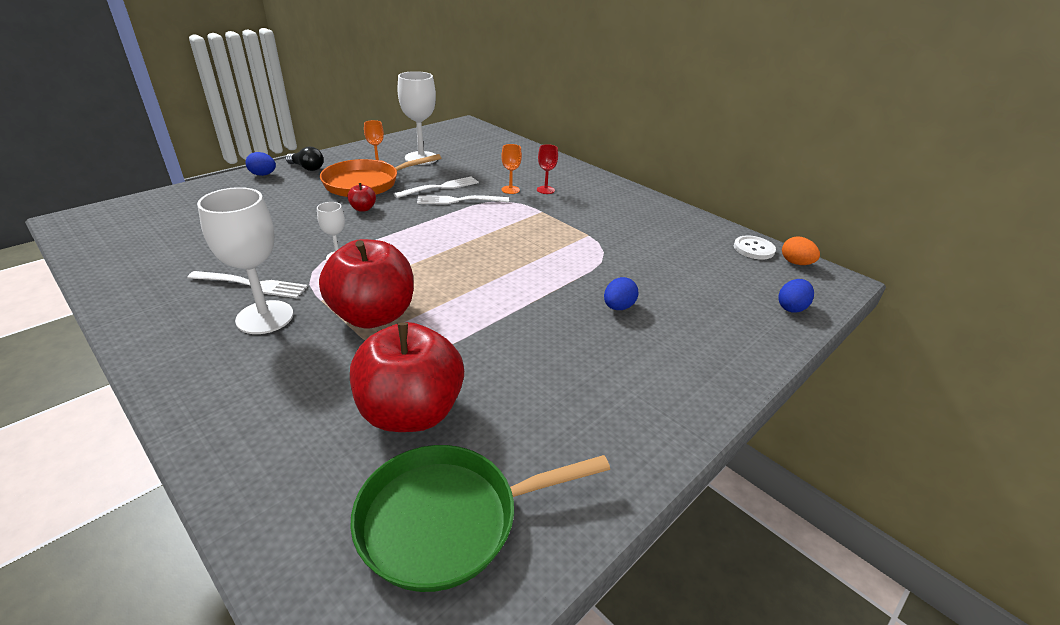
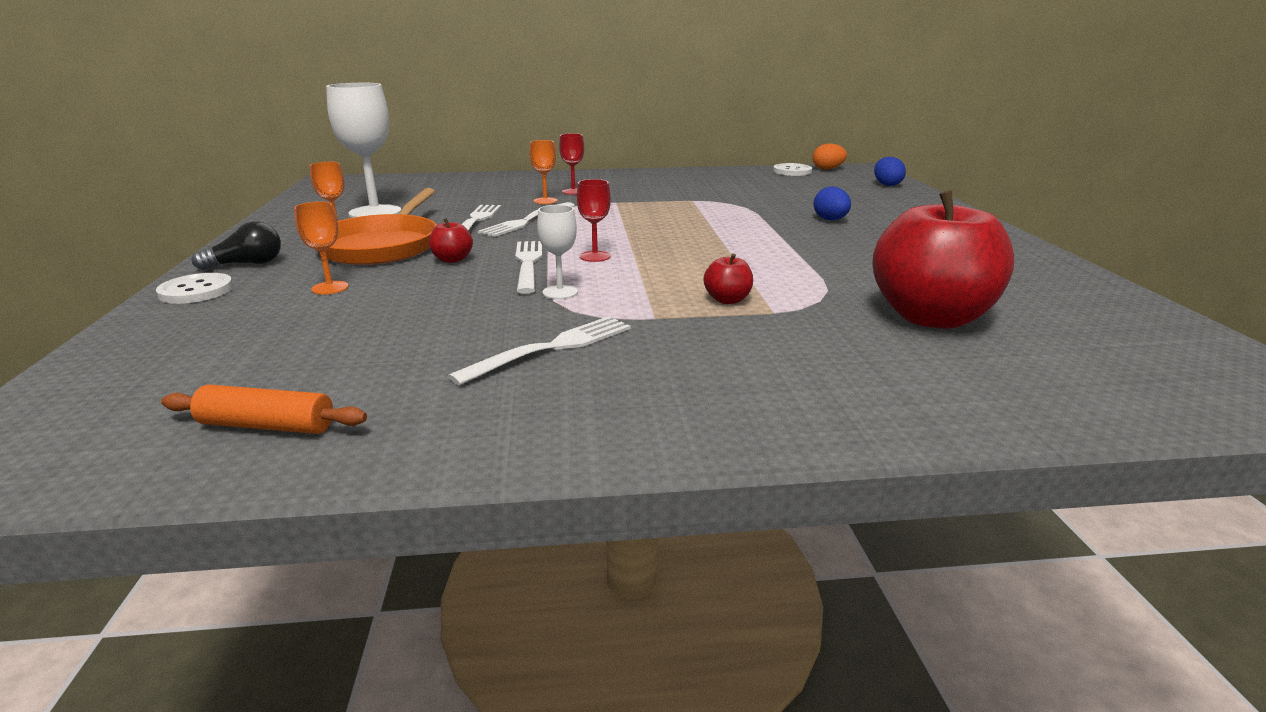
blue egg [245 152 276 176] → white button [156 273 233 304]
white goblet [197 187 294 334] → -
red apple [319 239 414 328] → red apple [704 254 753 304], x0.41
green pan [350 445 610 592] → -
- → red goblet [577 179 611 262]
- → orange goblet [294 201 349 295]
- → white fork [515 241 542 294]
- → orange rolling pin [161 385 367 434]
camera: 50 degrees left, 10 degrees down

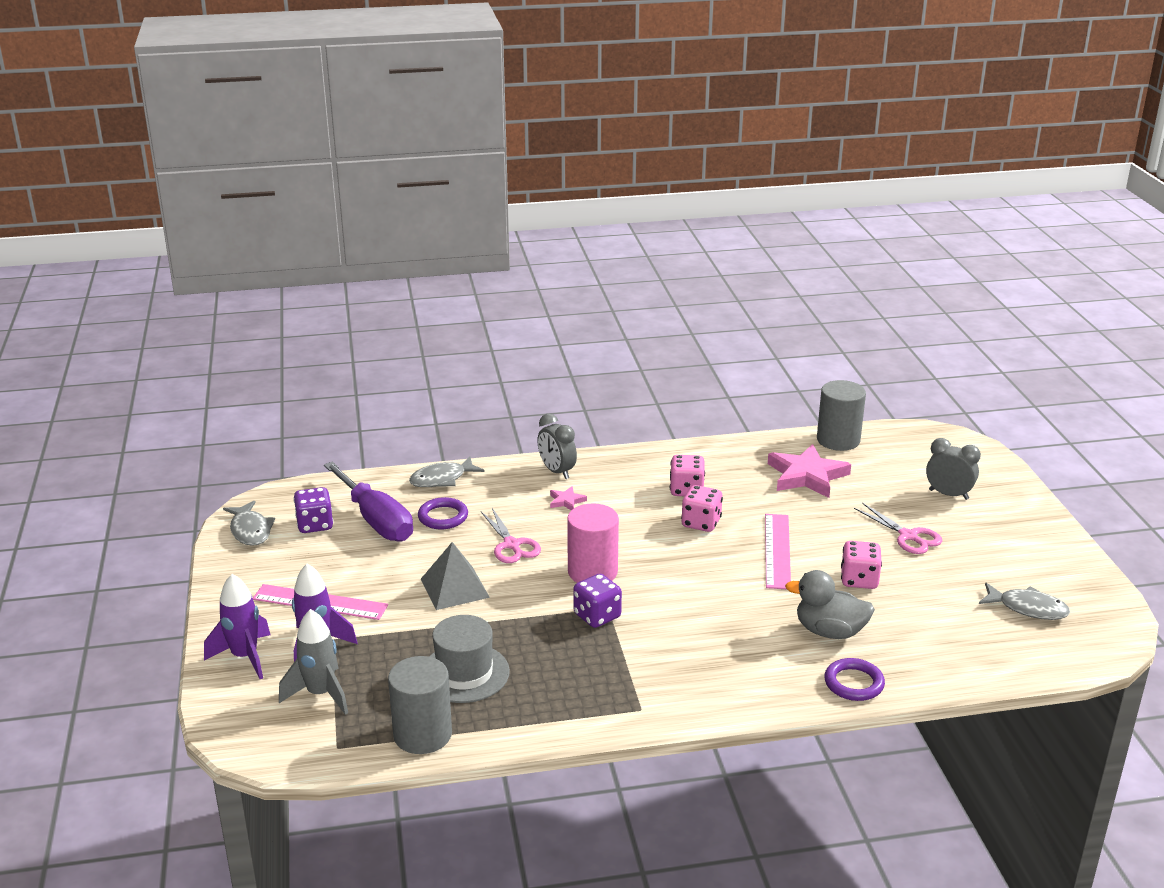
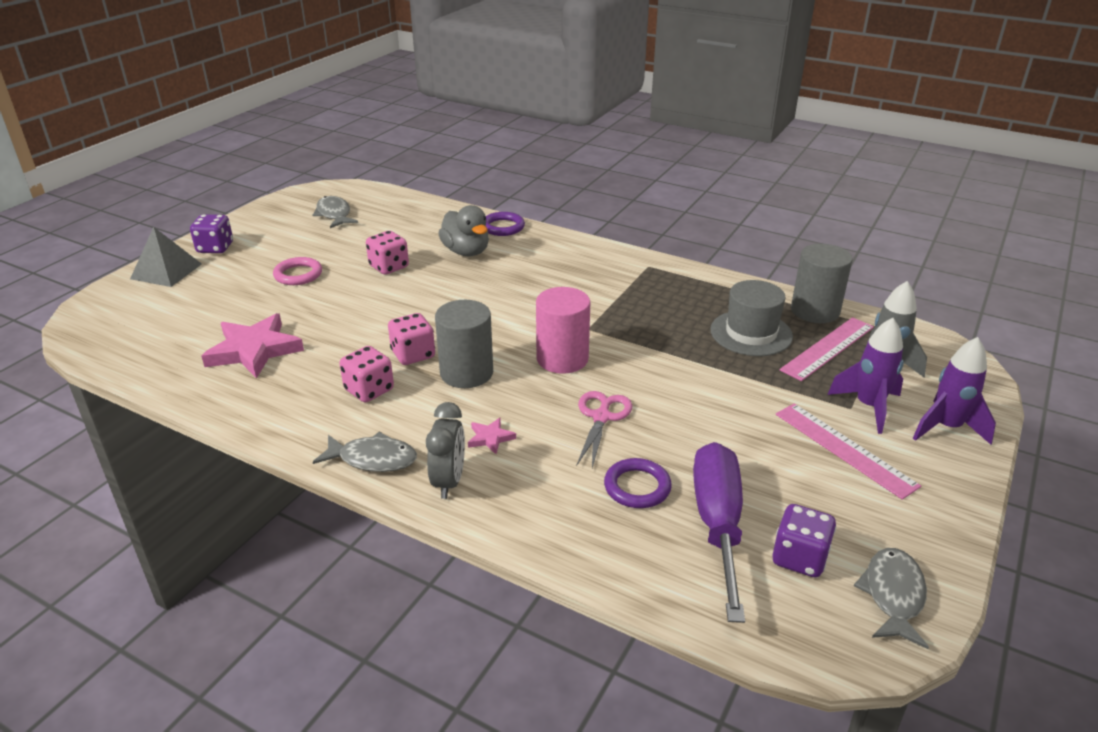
grey cylinder [817 380 866 451] → grey cylinder [435 300 493 388], relocated
grey clock [926 438 981 500] → -
grey fish [409 457 485 487] → grey fish [313 432 417 472], relocated
pink scissors [854 503 942 554] → pink ring [273 257 322 285]
pink ruler [765 514 791 589] → pink ruler [780 317 874 381], relocated
grey pyramid [421 542 490 610] → grey pyramid [130 227 202 287], relocated
purple dice [573 573 622 628] → purple dice [190 214 233 253], relocated
camera: 140 degrees left, 5 degrees up

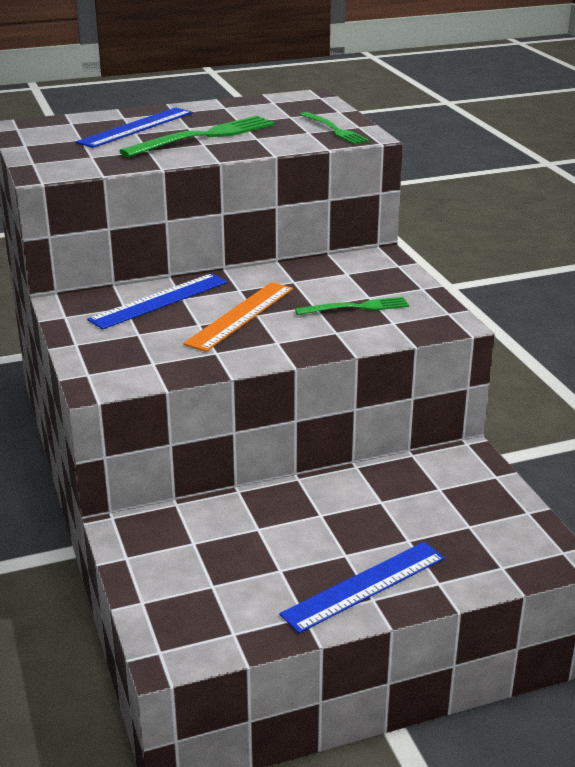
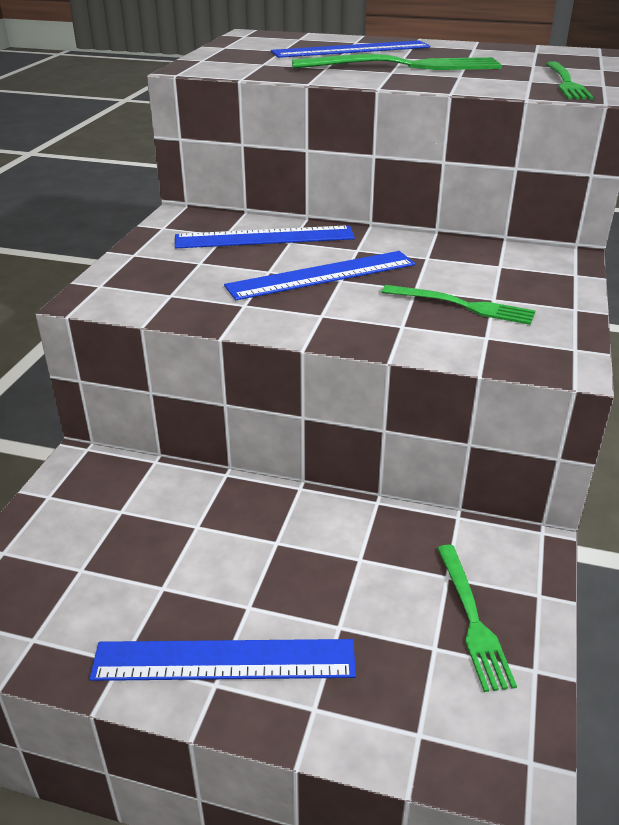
orange ruler [183 282 293 352] → blue ruler [224 251 415 300]
- → green fork [437 545 517 692]
camera: 35 degrees right, 5 degrees up

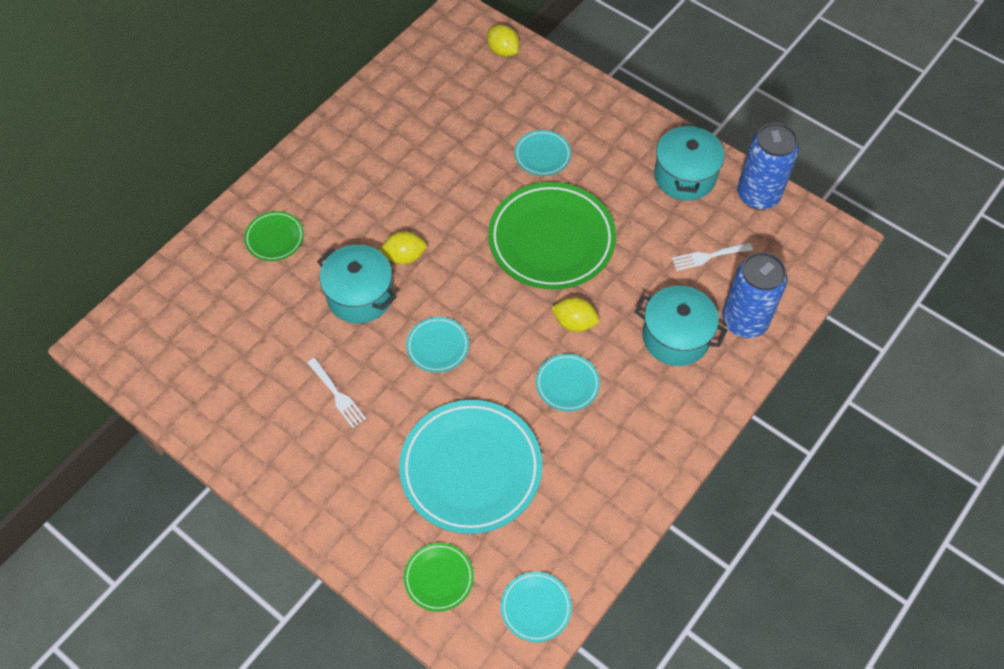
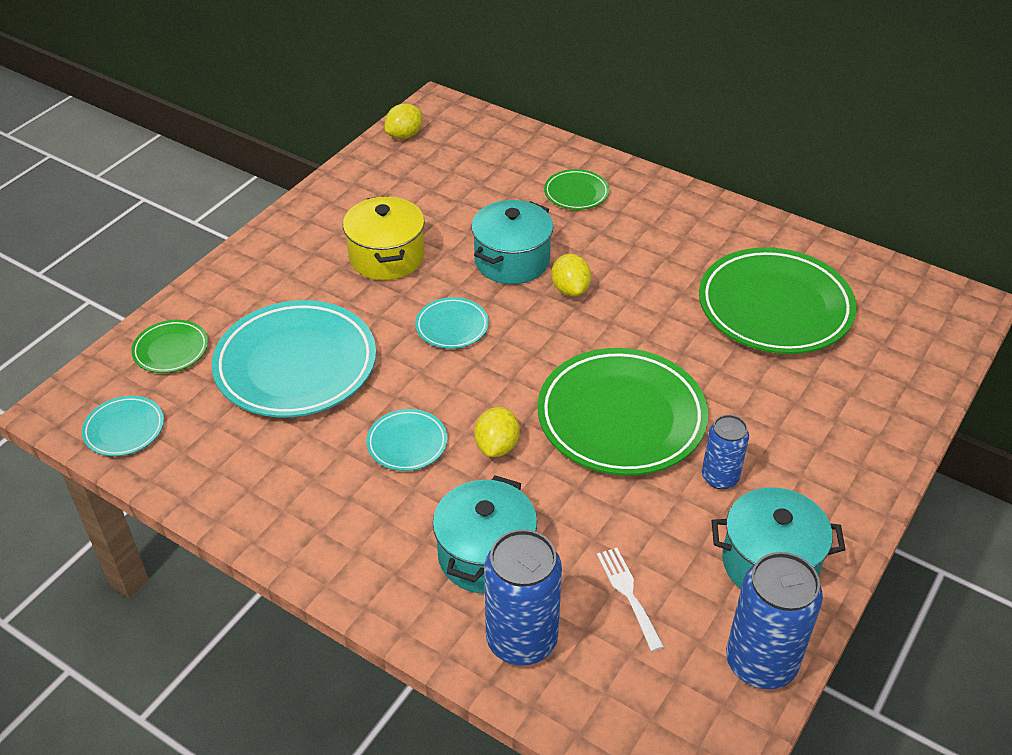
yellow lemon [487 25 519 57] → yellow lemon [385 104 423 139], relocated
turquoise plate [514 130 571 176] → -
white fork [307 358 366 428] → yellow pot [343 196 425 281]
- → green plate [699 247 857 354]
- → blue can [702 415 749 489]
camera: 85 degrees right, 15 degrees down

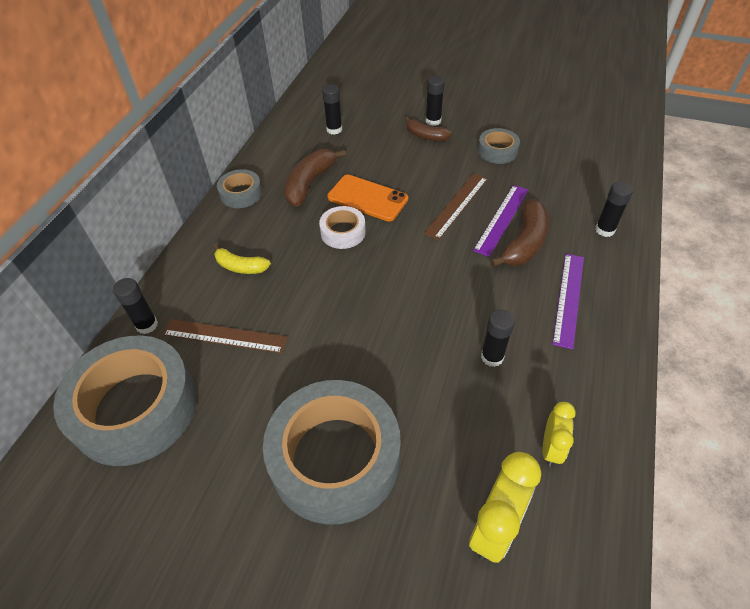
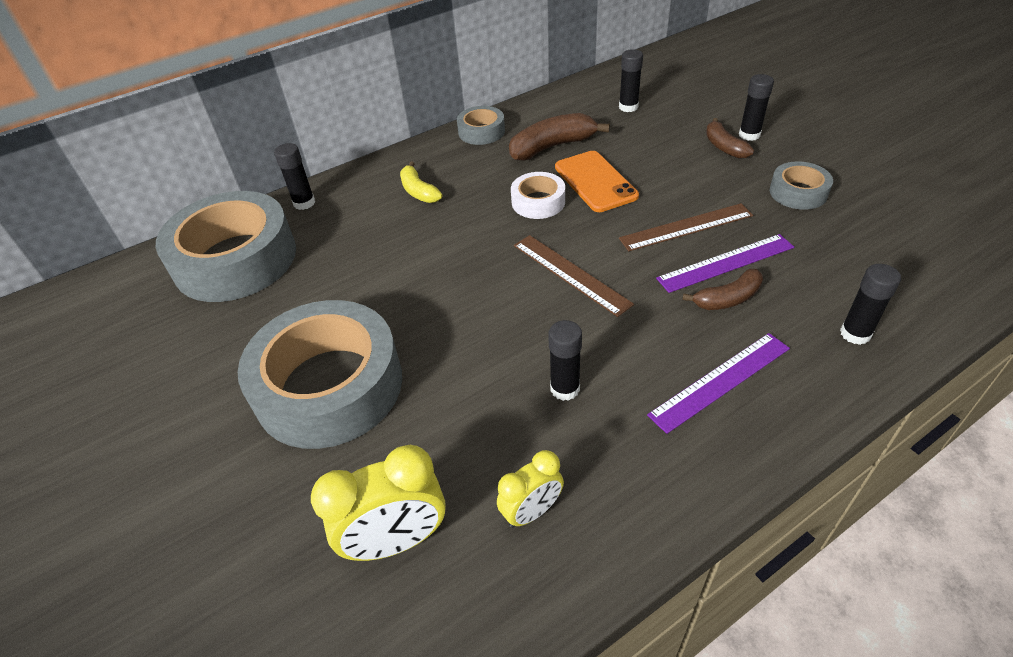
brown banana [490 199 549 267] → brown banana [682 269 763 310], x0.63
brown ruler [162 319 288 353] → brown ruler [514 235 634 317], relocated
camera: 40 degrees right, 5 degrees down

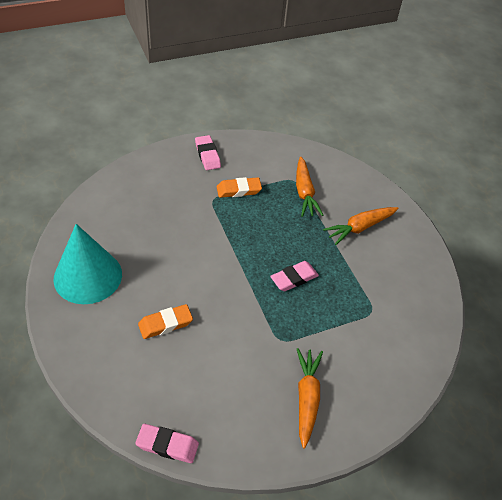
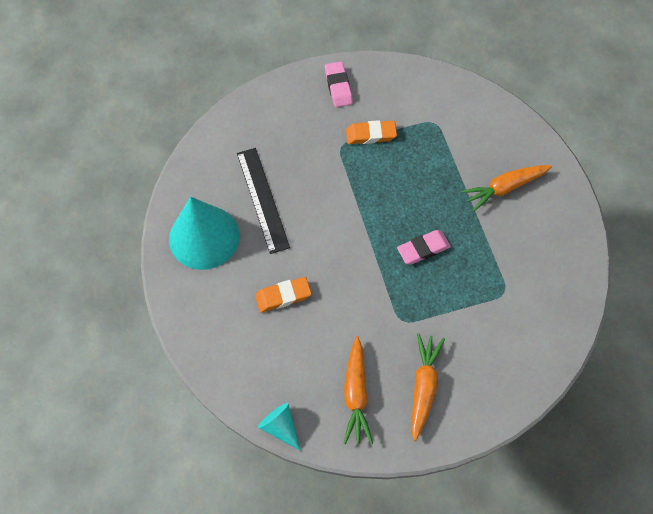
orange carrot [296 157 323 217] → orange carrot [343 336 373 444], relocated
pink eraser [135 424 199 463] → turquoise cone [258 403 301 451]
- → black ruler [237 148 290 254]
camera: 10 degrees right, 15 degrees up

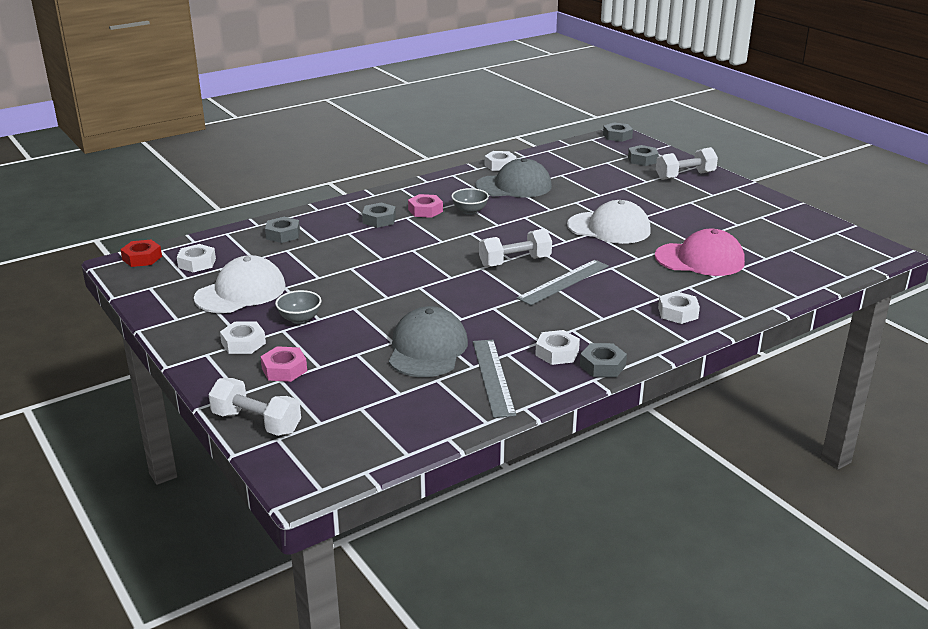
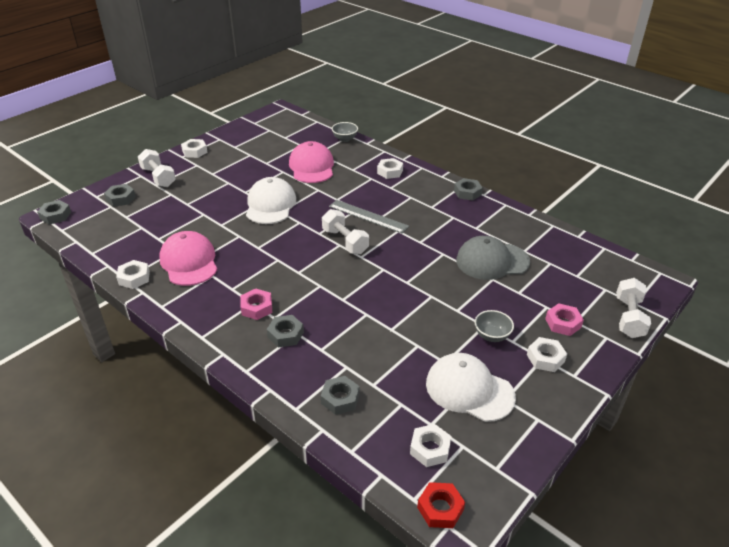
grey cap [475 158 552 197] → pink cap [159 231 217 286]
grey bowl [451 188 489 215] → grey bowl [332 122 358 142], relocated
white nut [535 330 580 365] → white nut [181 139 207 158], relocated
grey ruler [473 340 516 418] → -
camera: 105 degrees left, 10 degrees up

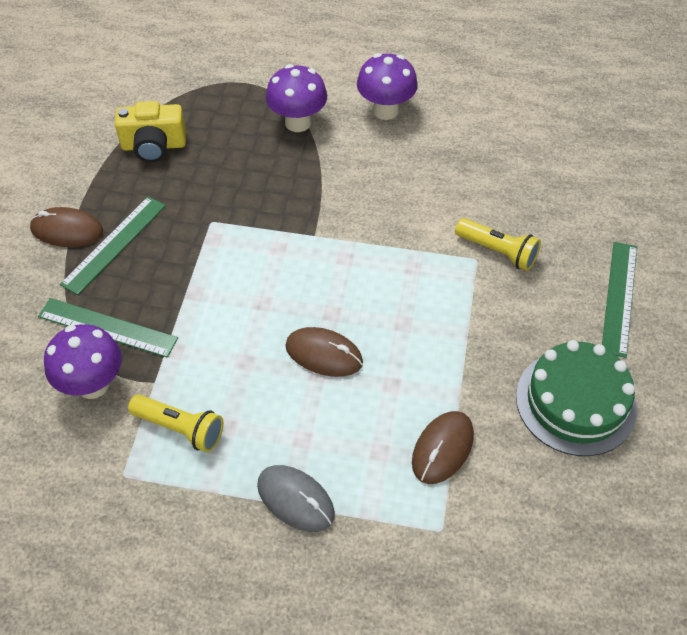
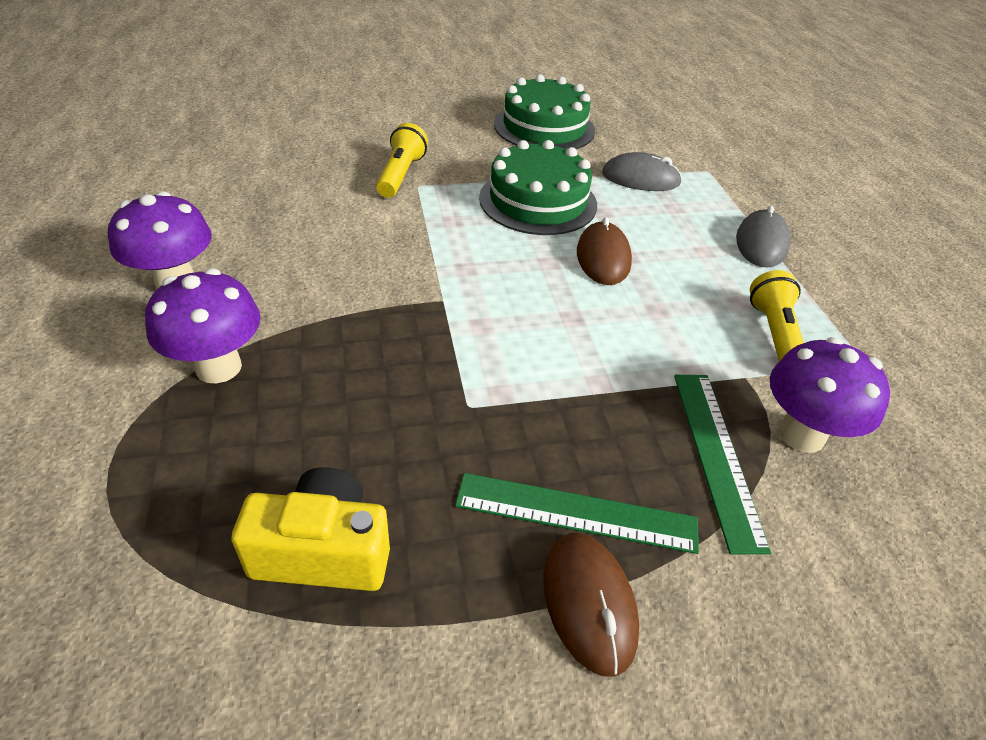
yellow camera [115 101 186 162] → yellow camera [231 467 390 591], 60 degrees counterclockwise
green ruler [602 242 637 358] → -
brown mouse [412 411 474 484] → grey mouse [602 152 682 191]
- → green cake [479 140 597 235]
camera: 115 degrees left, 10 degrees down

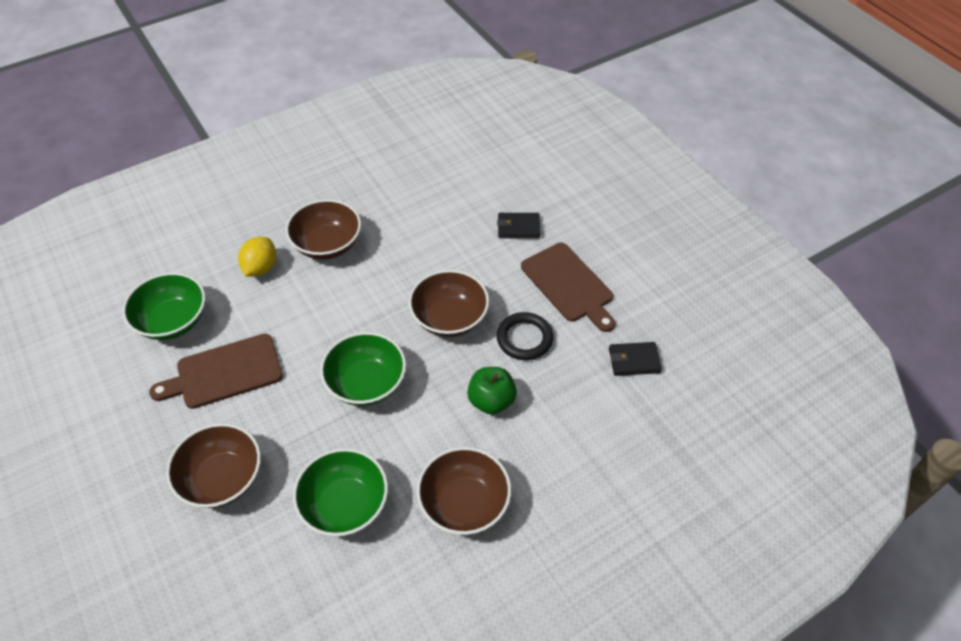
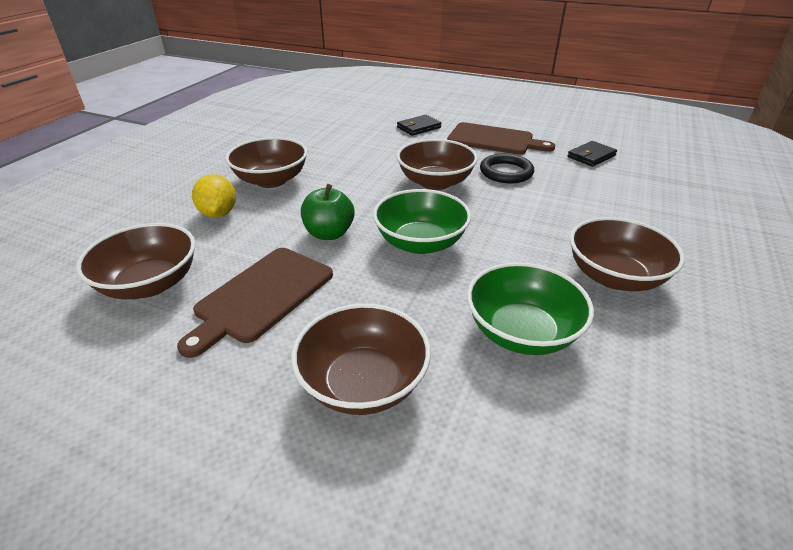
green bowl [122 272 206 340] → brown bowl [76 223 196 299]
green apple [467 367 517 415] → green apple [301 184 355 240], relocated
camera: 35 degrees left, 15 degrees down

